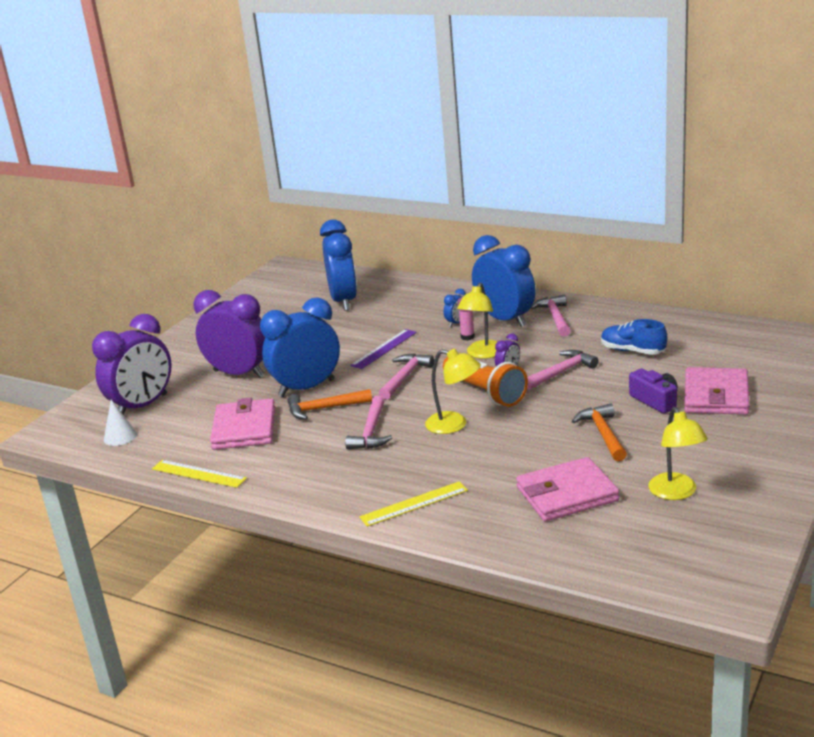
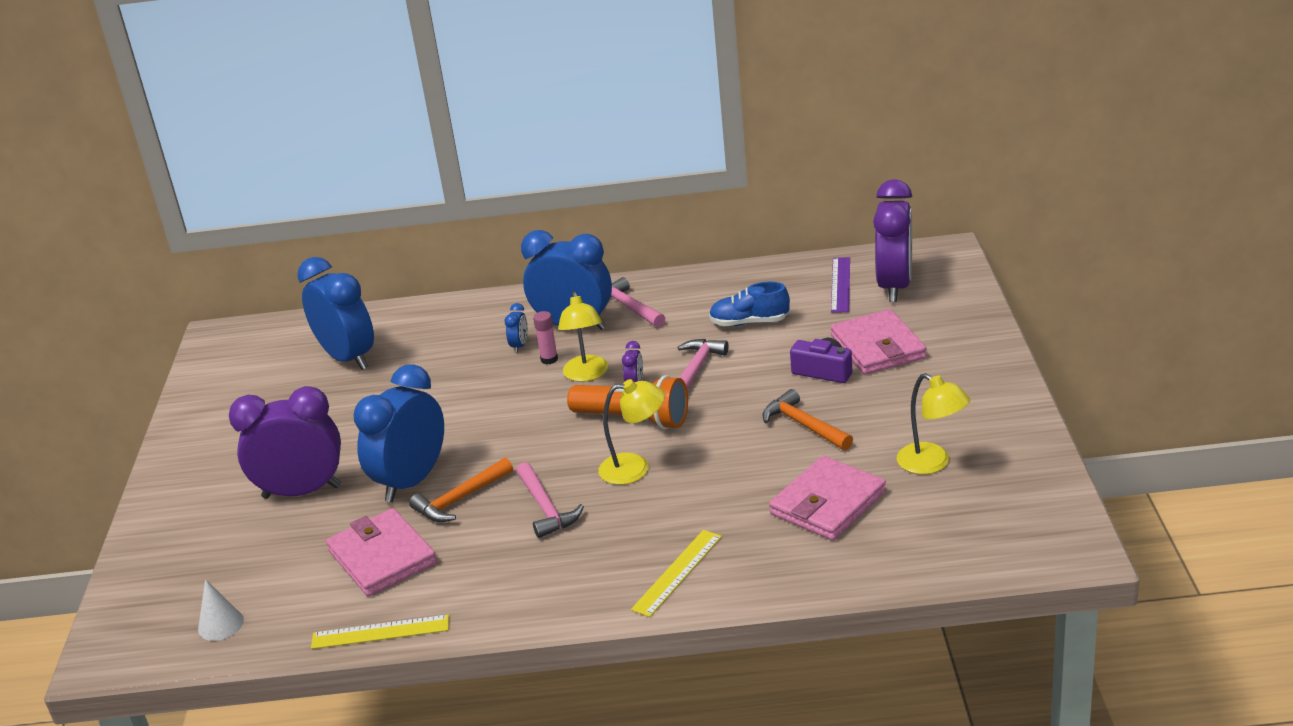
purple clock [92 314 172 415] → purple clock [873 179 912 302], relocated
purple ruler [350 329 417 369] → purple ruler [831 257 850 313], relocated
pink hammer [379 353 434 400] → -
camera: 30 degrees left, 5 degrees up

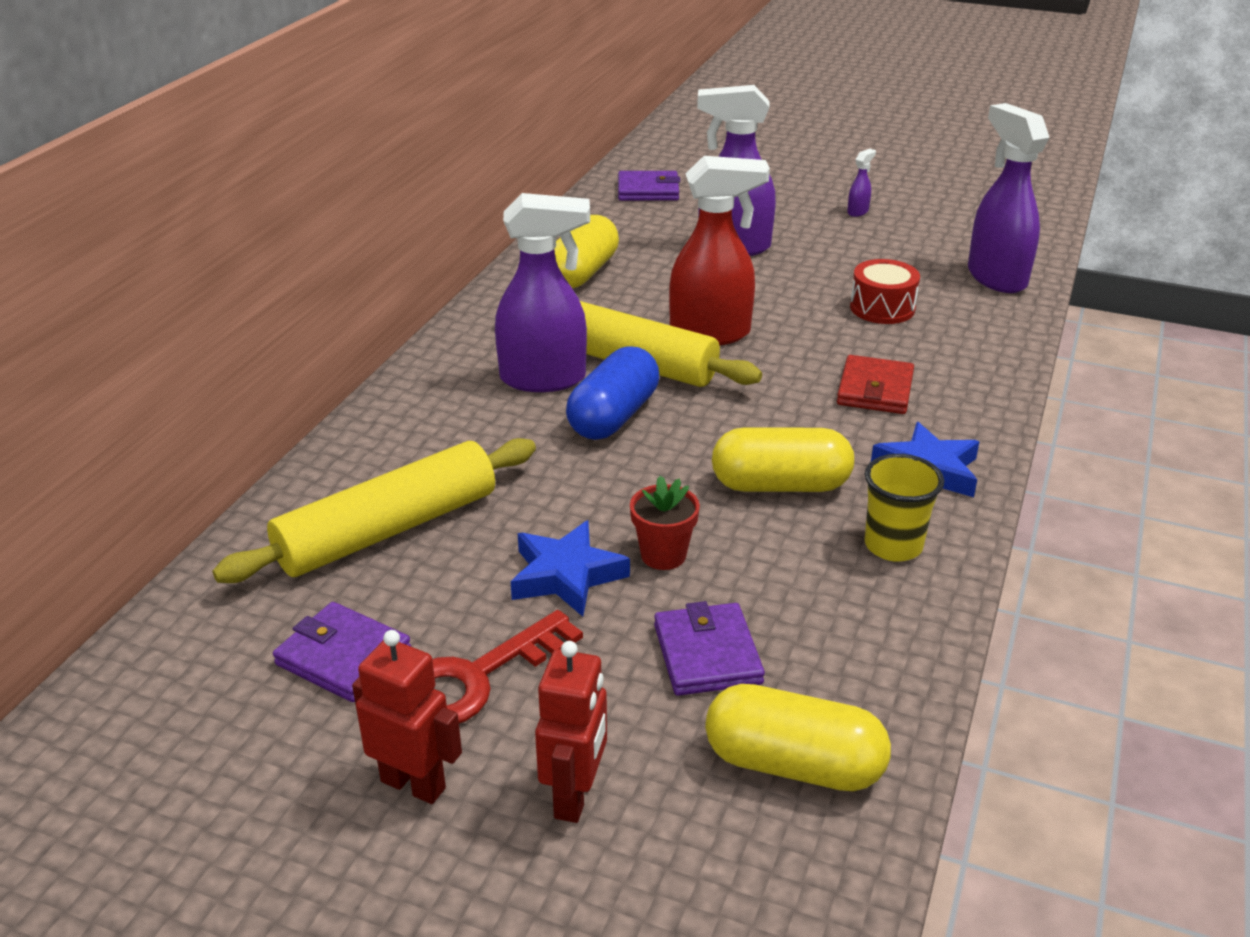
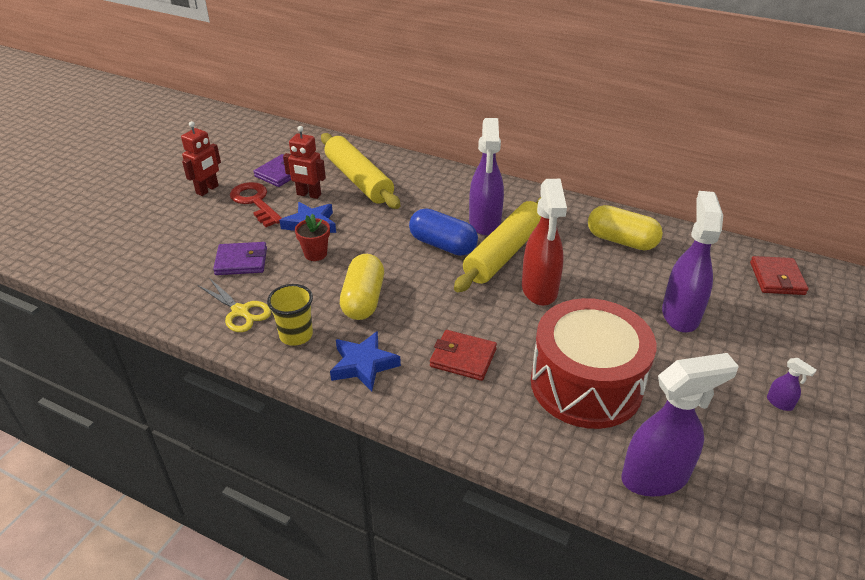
purple wallet [618 171 680 201] → red wallet [750 256 809 295]
red drum [850 259 920 324] → red drum [531 298 656 429], x2.12
red robot [535 641 607 823] → red robot [283 126 326 199], relocated
yellow capsule [705 684 891 791] → -
- → yellow scissors [198 278 271 332]
camera: 95 degrees right, 5 degrees up

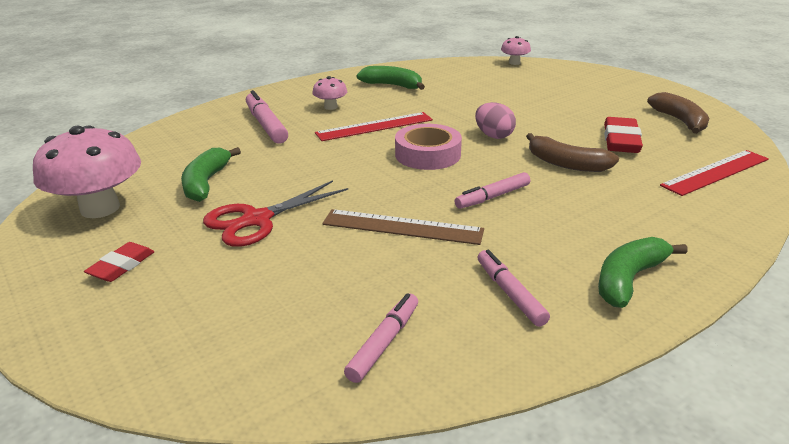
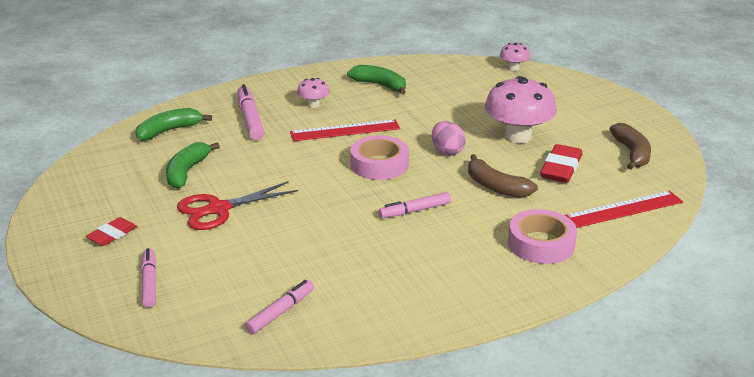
pink mushroom [33 125 141 218] → pink mushroom [485 76 557 143], relocated
brown ruler [322 209 484 245] → -
green banana [598 237 688 308] → green banana [135 108 212 141], relocated
pink marker [478 250 550 327] → pink marker [141 248 156 308], relocated
- → pink tape [508 209 577 264]
camera: 10 degrees right, 0 degrees up

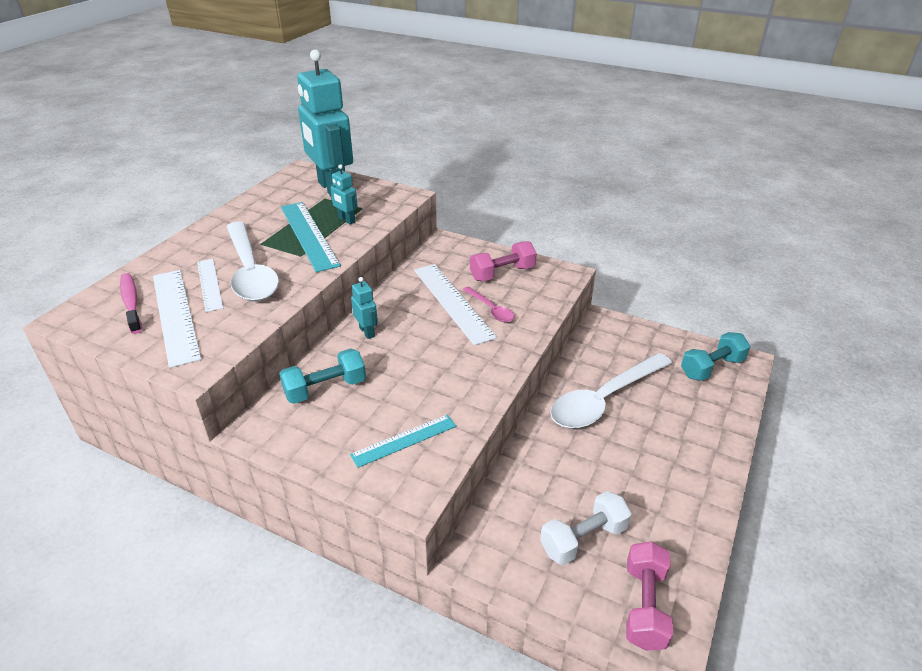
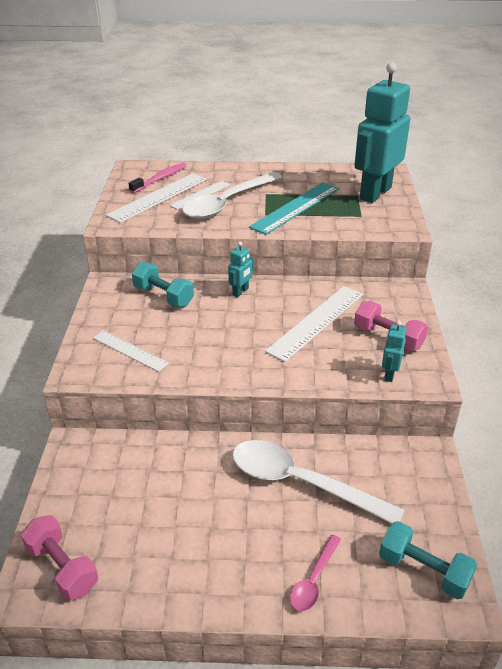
turquoise robot [330 164 358 224] → turquoise robot [382 321 407 382], relocated
pink spoon [463 287 515 322] → pink spoon [290 535 341 612], relocated
turquoise ruler [350 415 456 468] → white ruler [93 330 169 372]
white dumbbell [540 491 632 565] → -
pink dumbbell [626 541 673 651] → pink dumbbell [21 515 98 601], 60 degrees clockwise
camera: 65 degrees right, 0 degrees up

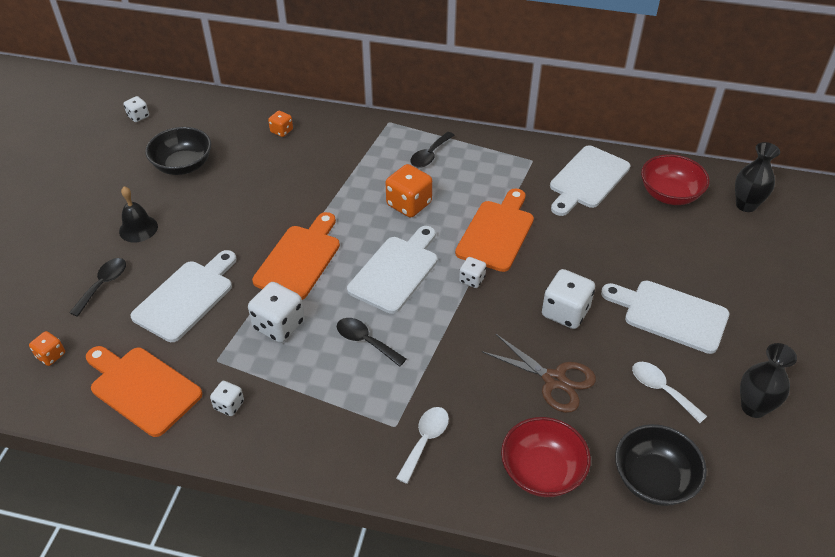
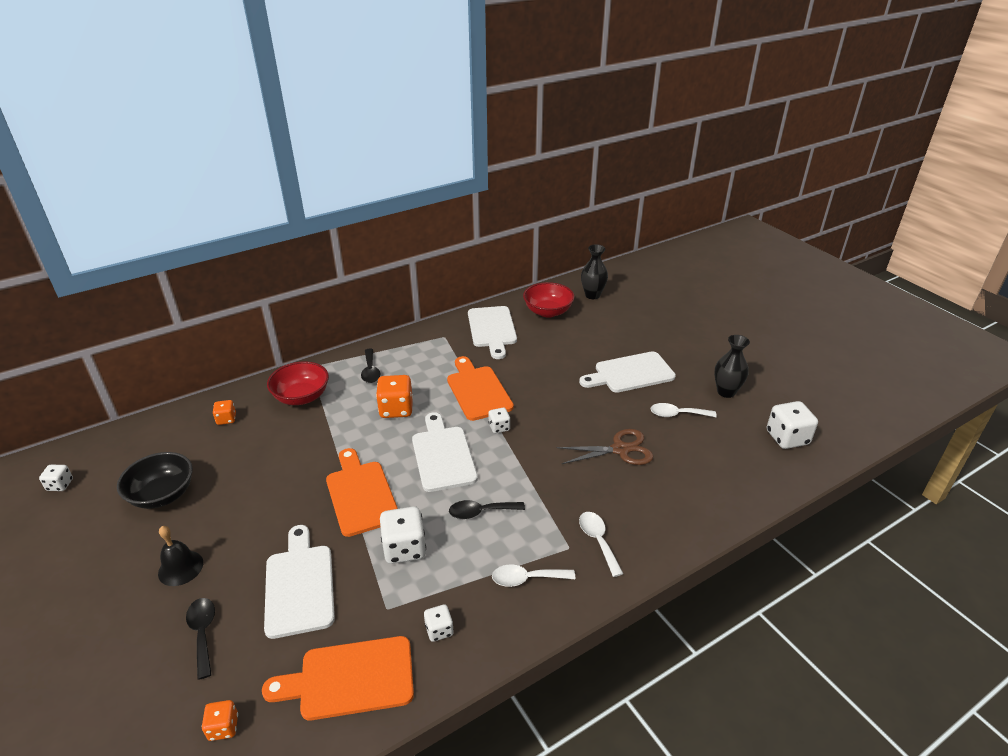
white dice [542 269 595 329] → white dice [767 401 818 449], relocated
red bowl [501 417 591 497] → red bowl [267 361 329 405], relocated
black bowl [615 424 707 506] → -
- → white spoon [492 564 575 587]
camera: 45 degrees left, 10 degrees down

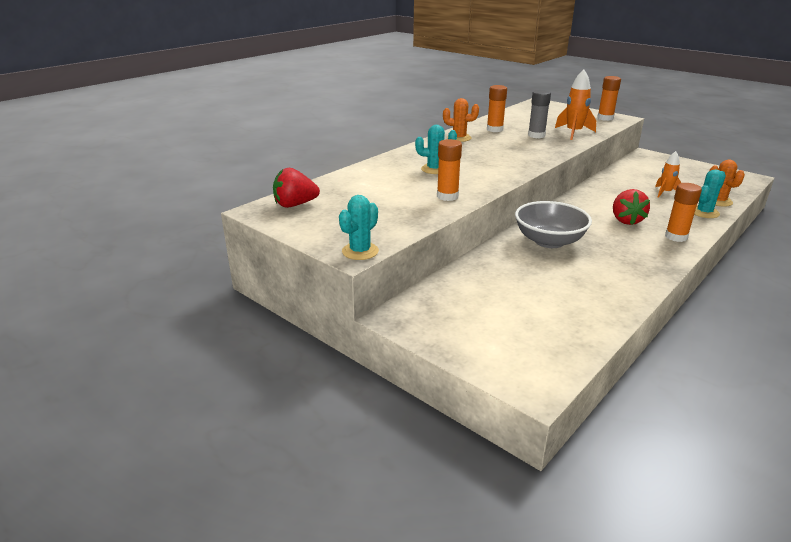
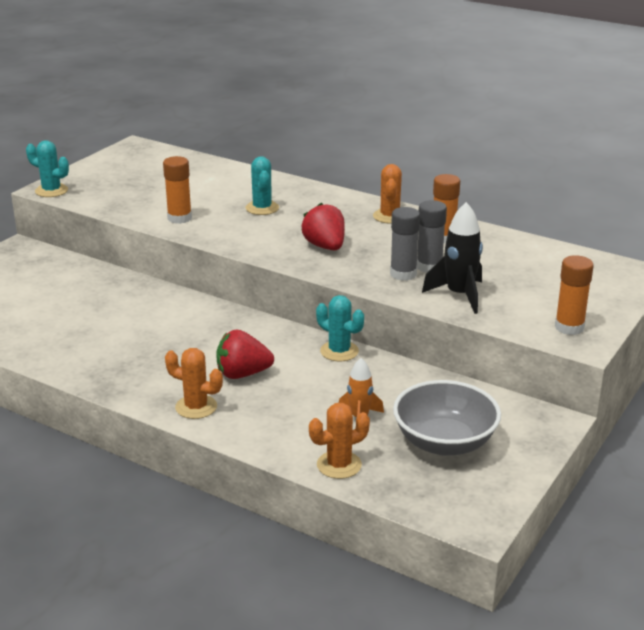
orange rocket [555 69 596 140] → black rocket [422 202 483 314]
red strawberry [273 168 320 208] → red strawberry [301 203 345 250], relocated
turquoise cactus [694 170 726 218] → turquoise cactus [316 295 364 361], relocated
orange glue stick [665 183 702 242] → orange cactus [165 348 223 419]
grey bowl [515 201 592 248] → grey bowl [393 380 501 456], relocated
- → grey glue stick [390 207 420 281]
camera: 80 degrees right, 0 degrees up

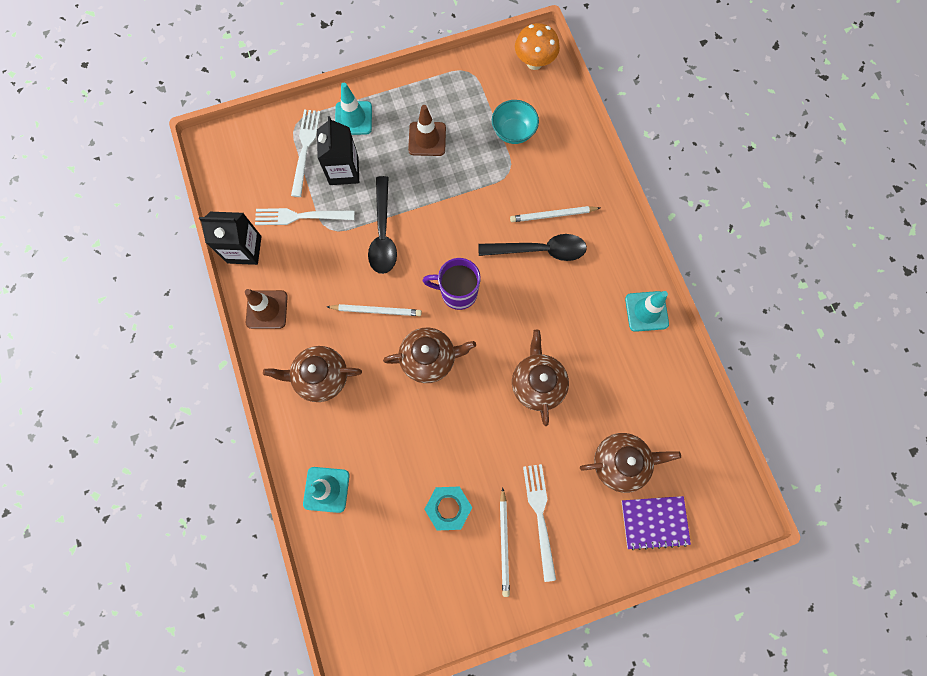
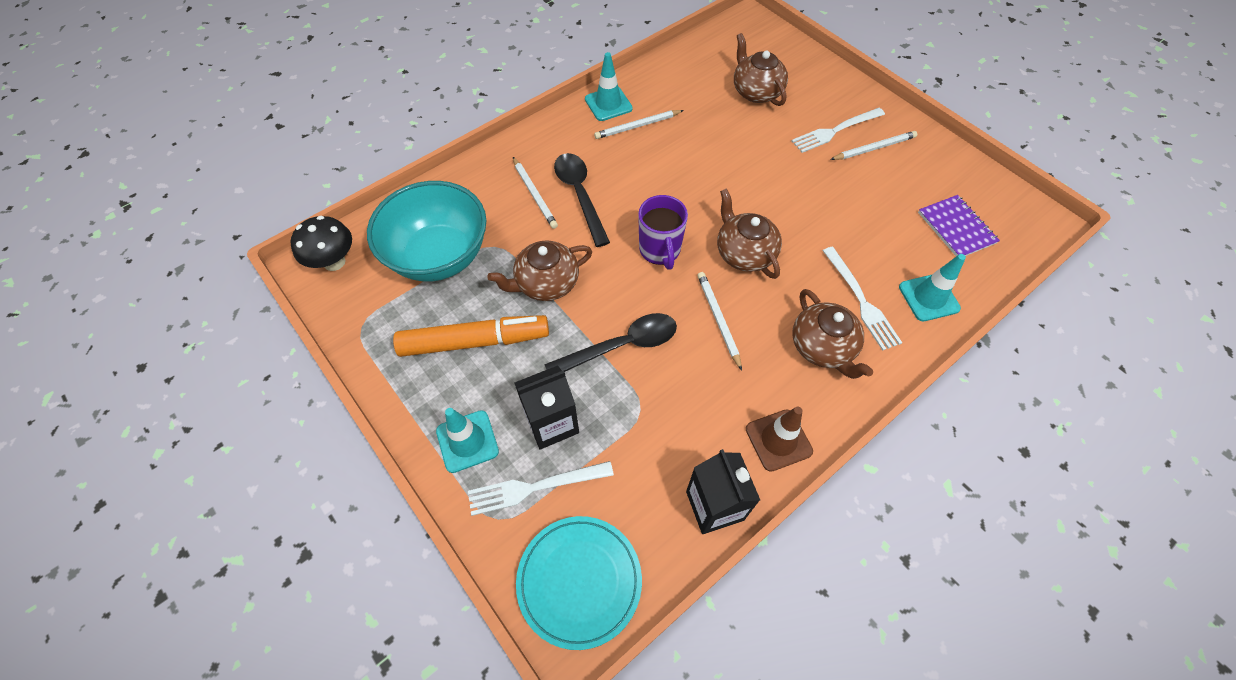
orange mushroom [515 23 560 70] → black mushroom [290 216 352 271]
turquoise bowl [492 100 539 144] → turquoise bowl [367 181 486 281], x1.93
brown traffic cone [408 105 446 156] → orange marker [393 315 549 357]
white fork [255 208 355 225] → white fork [823 247 902 351], relocated
brown teapot [512 330 569 426] → brown teapot [487 240 592 301], relocated
turquoise nut [424 486 472 531] → -
purple notebook [622 496 691 551] → purple notebook [918 195 1000 256], relocated
- → white pencil [594 110 684 139]
- → turquoise plate [516 516 642 650]
camera: 110 degrees left, 15 degrees down

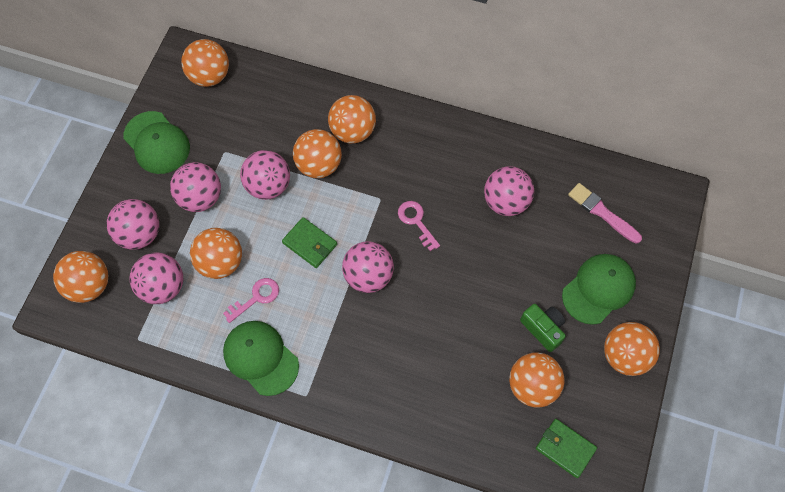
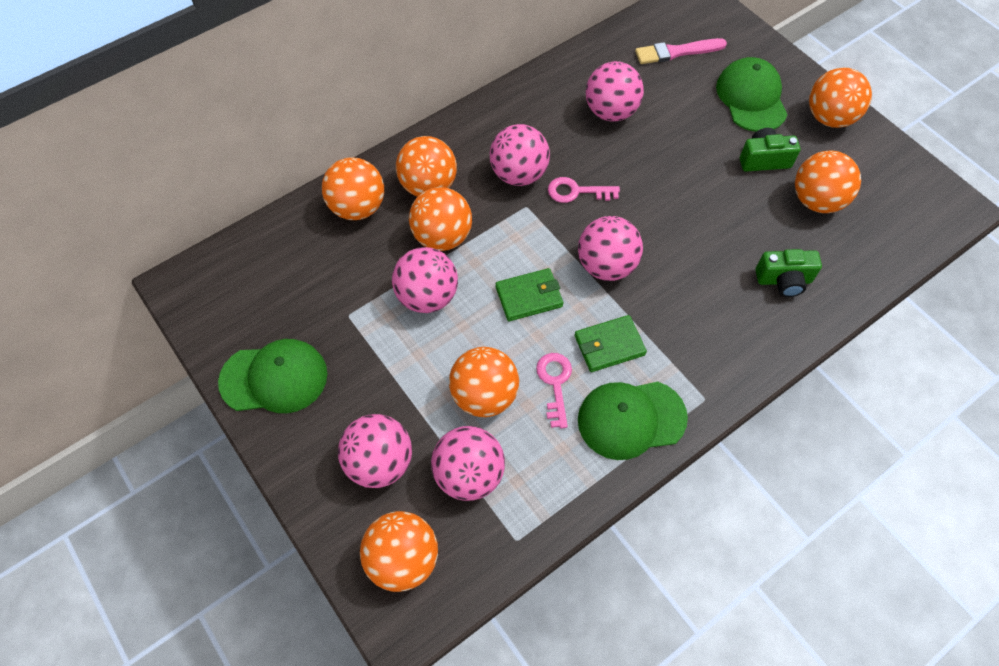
orange ball [181 39 229 87] → orange ball [322 157 384 220], relocated
pink ball [170 162 221 212] → pink ball [490 124 550 186], relocated
green wallet [536 419 597 478] → green wallet [575 315 647 372], relocated
- → green camera [756 249 822 297]
camera: 55 degrees left, 5 degrees down

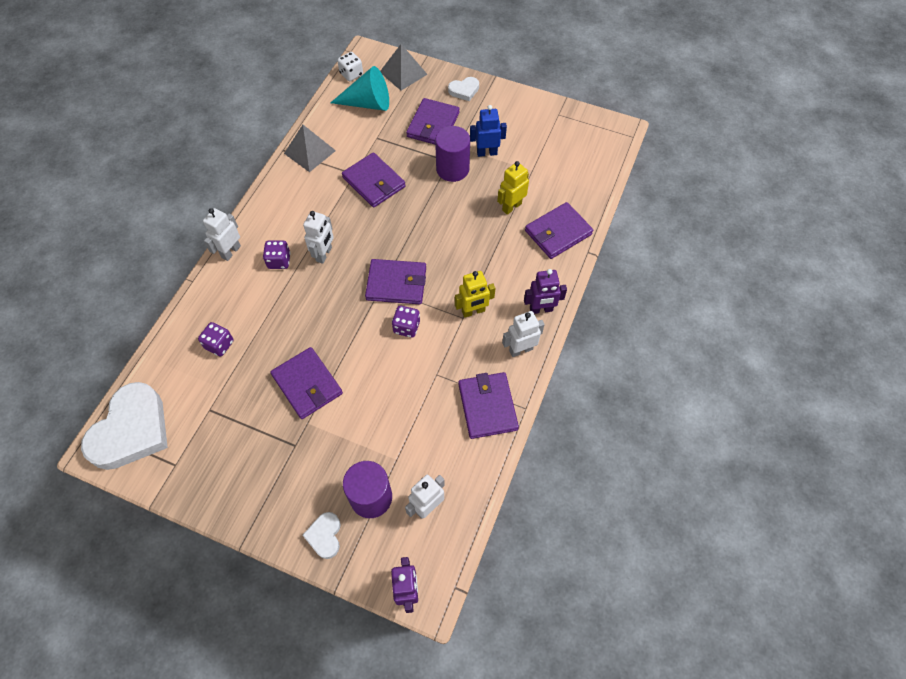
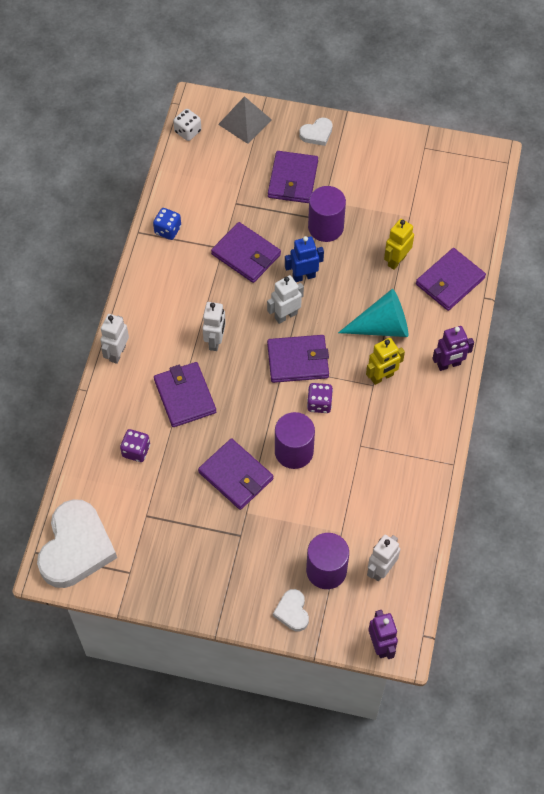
turquoise cone [330 66 389 111] → turquoise cone [338 289 408 337], relocated
blue robot [470 105 507 157] → blue robot [285 236 324 282], relocated
grey pyramid [284 125 336 172] → blue dice [153 208 181 240]
purple dice [263 241 291 269] → -
white robot [502 311 545 357] → white robot [267 275 304 324], relocated
purple wallet [458 372 519 439] → purple wallet [154 362 216 427], relocated
- → purple cylinder [275 412 315 469]
camera: 10 degrees left, 0 degrees up

